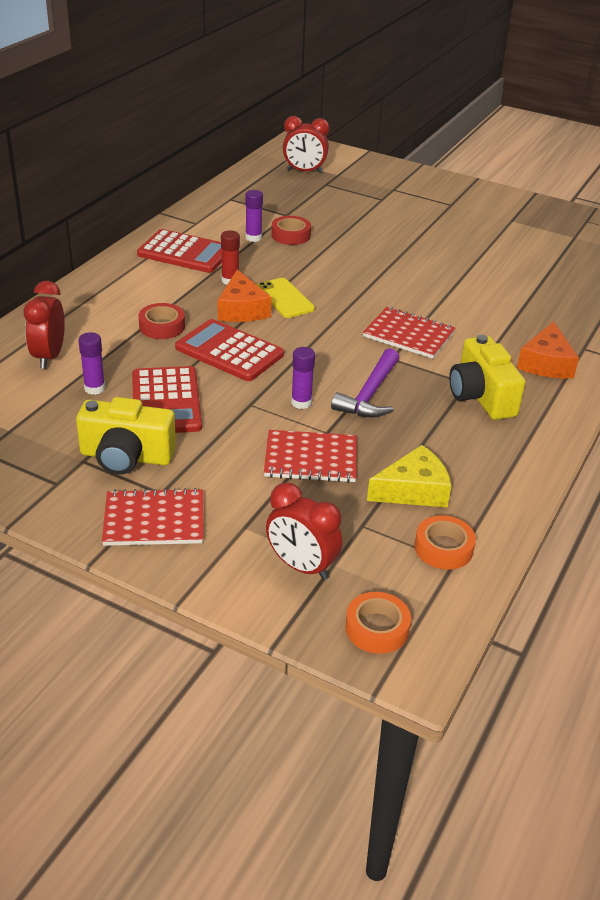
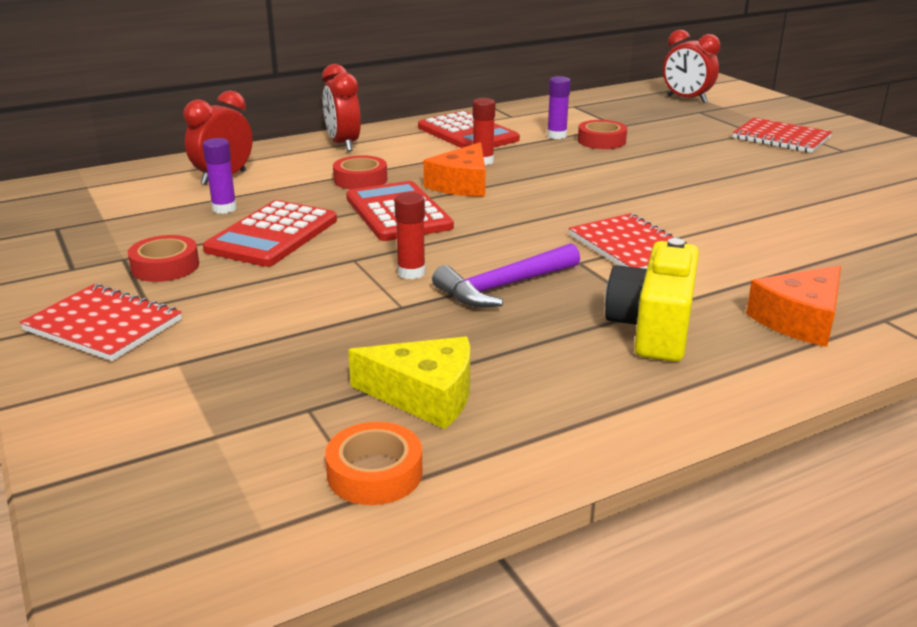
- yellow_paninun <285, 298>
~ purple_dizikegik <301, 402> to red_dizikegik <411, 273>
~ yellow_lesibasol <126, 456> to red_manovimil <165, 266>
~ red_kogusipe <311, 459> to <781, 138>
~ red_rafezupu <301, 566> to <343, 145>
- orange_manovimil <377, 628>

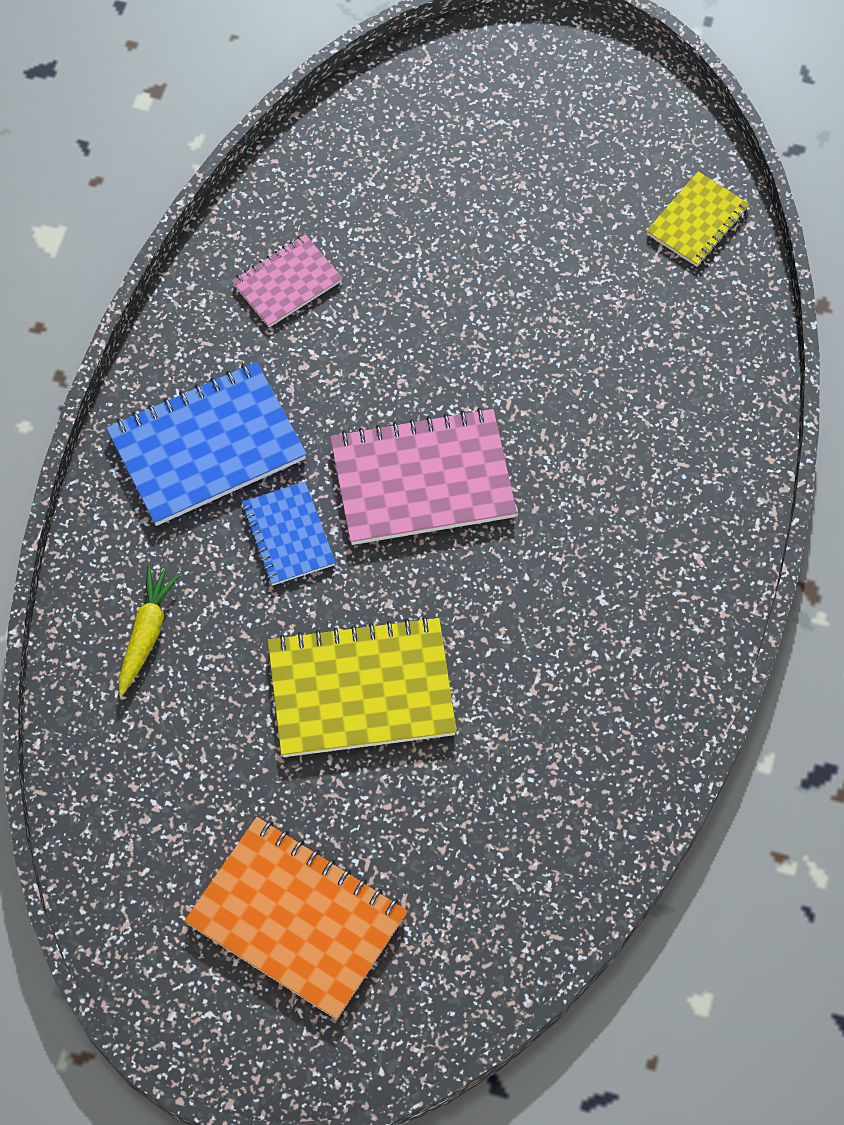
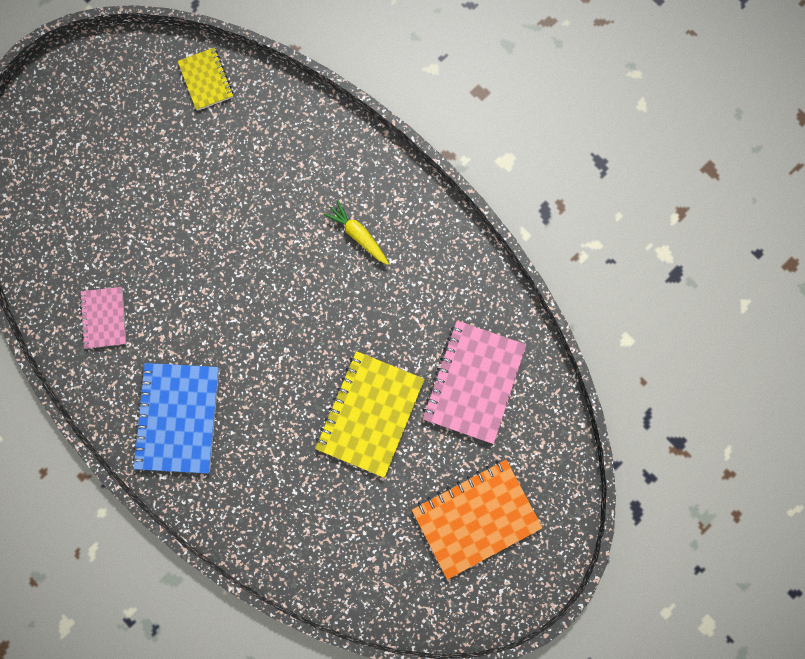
~ pink_kogusipe <422, 480> to <474, 382>
- blue_kogusipe <288, 535>
~ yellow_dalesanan <146, 633> to <358, 235>

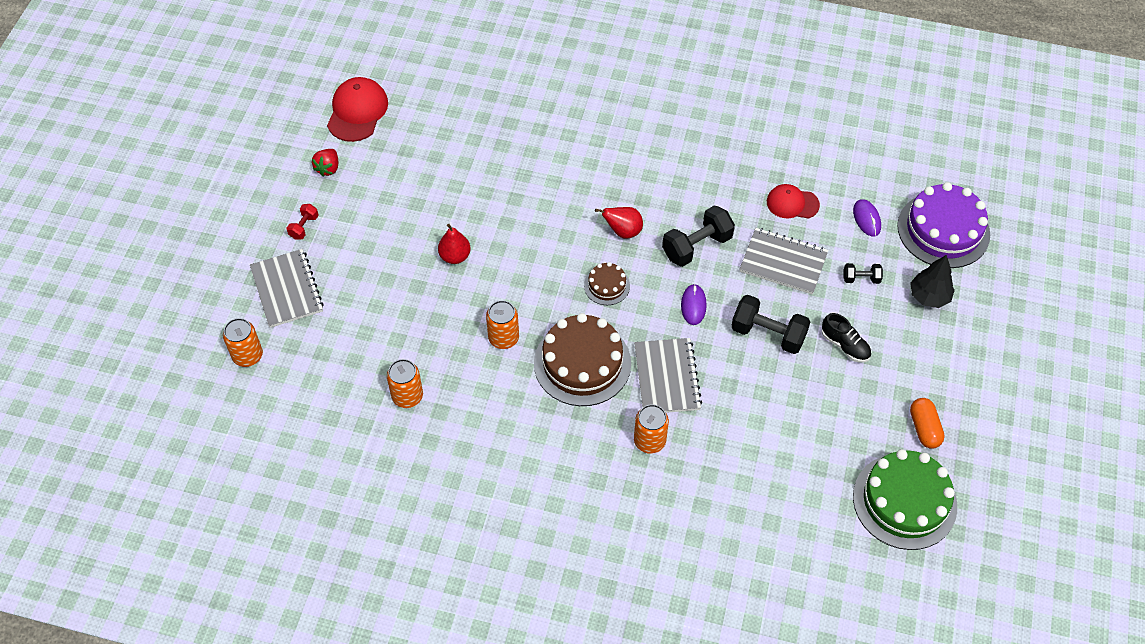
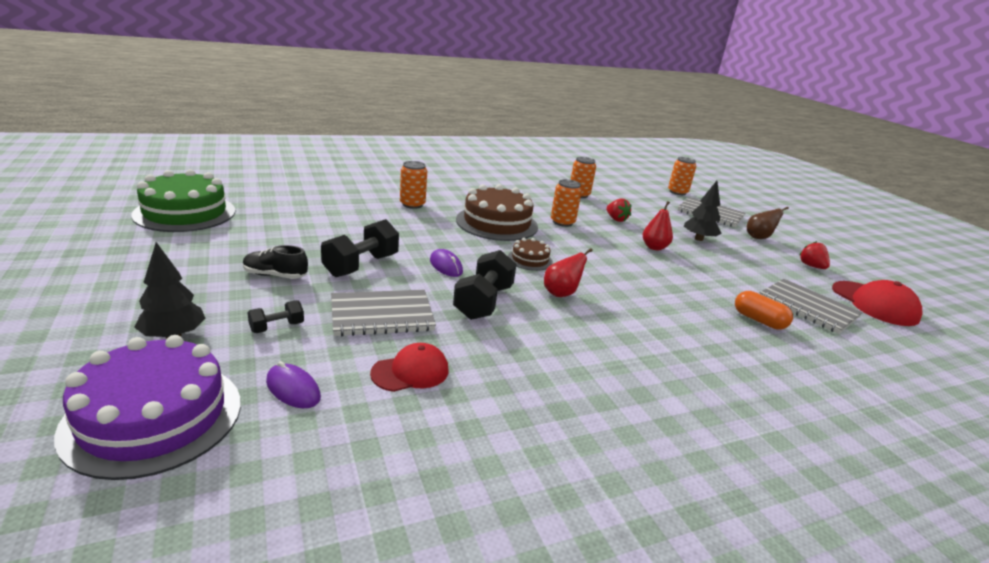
~ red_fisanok <304, 227> to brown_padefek <758, 237>
~ black_fisanok <768, 334> = <361, 265> 45 degrees counterclockwise
~ grey_kogusipe <667, 377> to <807, 308>
~ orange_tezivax <924, 428> to <759, 320>
+ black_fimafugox <698, 239>
+ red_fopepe <616, 219>

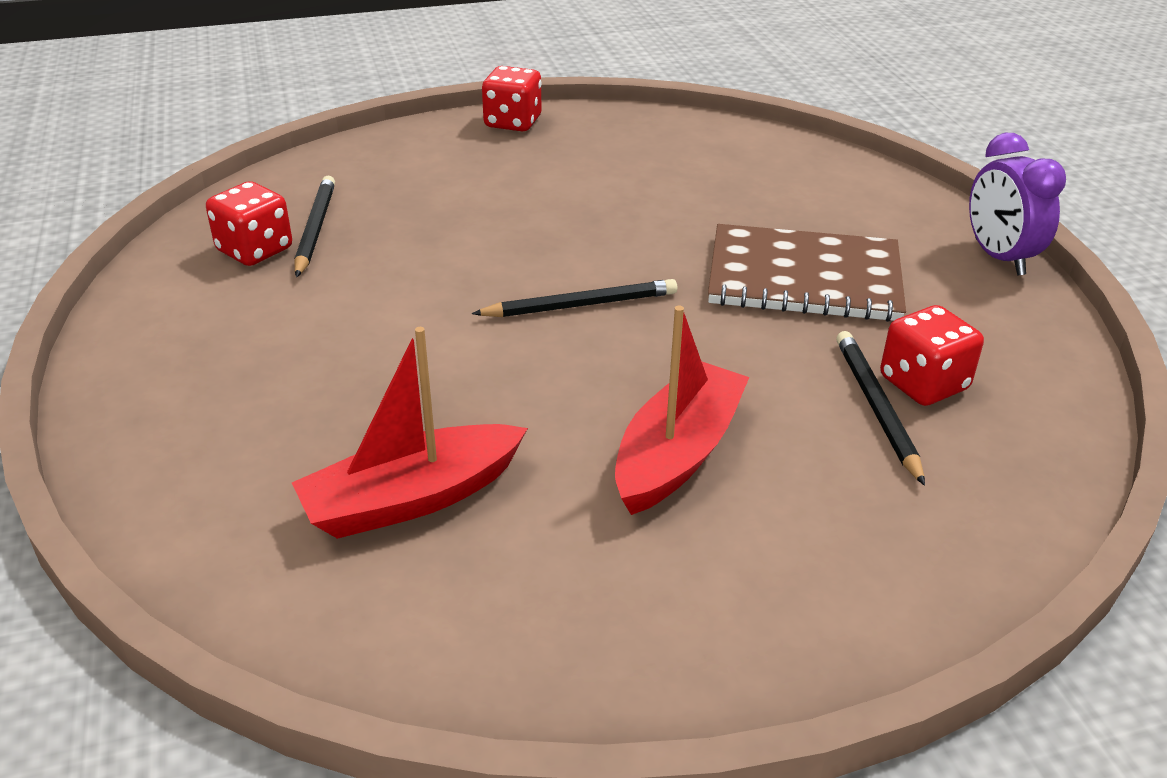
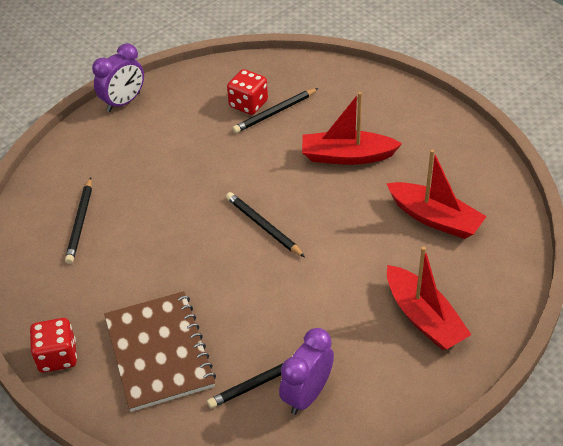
~ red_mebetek <255, 250> to purple_rafezupu <307, 395>
~ brown_kogusipe <804, 277> to <159, 352>
+ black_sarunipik <80, 222>
+ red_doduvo <424, 318>

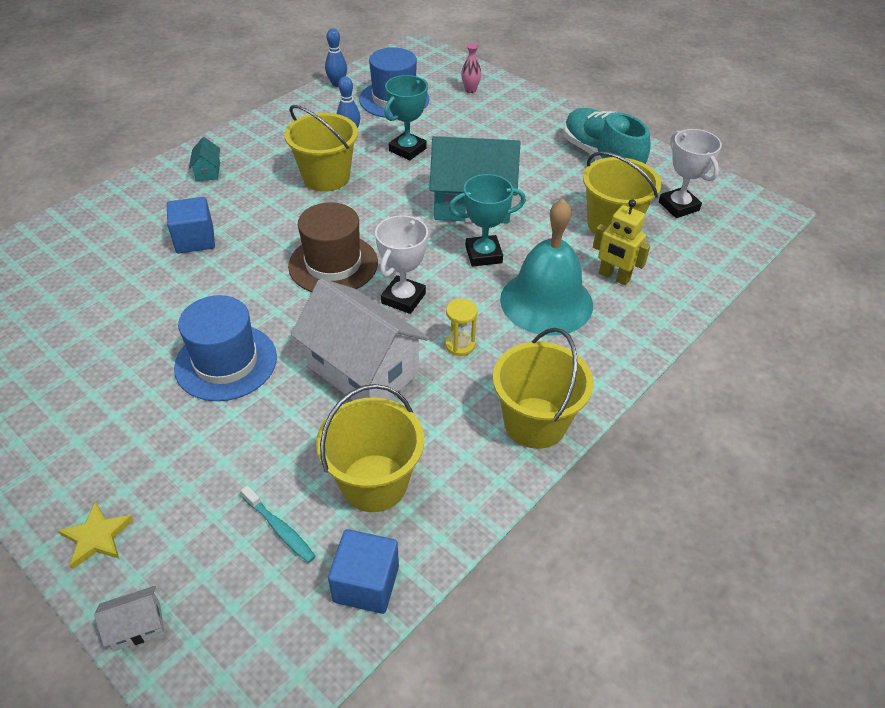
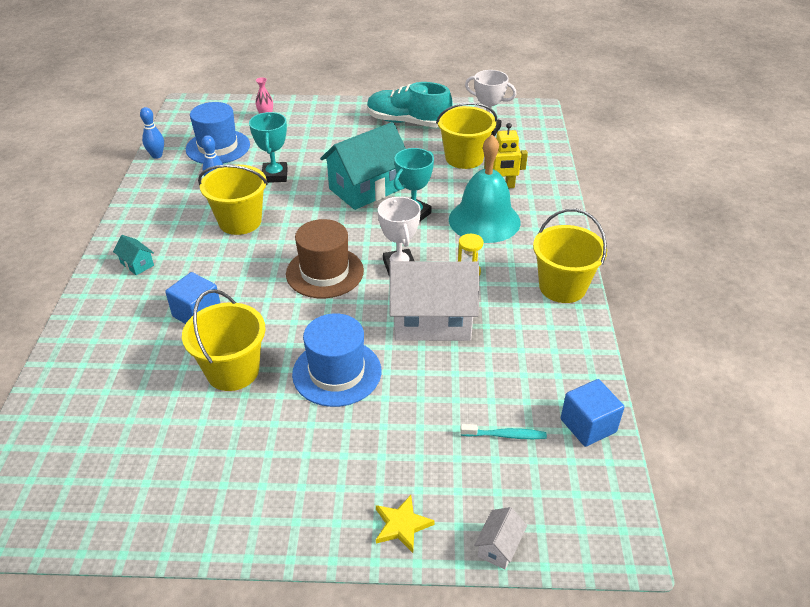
~ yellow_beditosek <374, 483> to <232, 371>

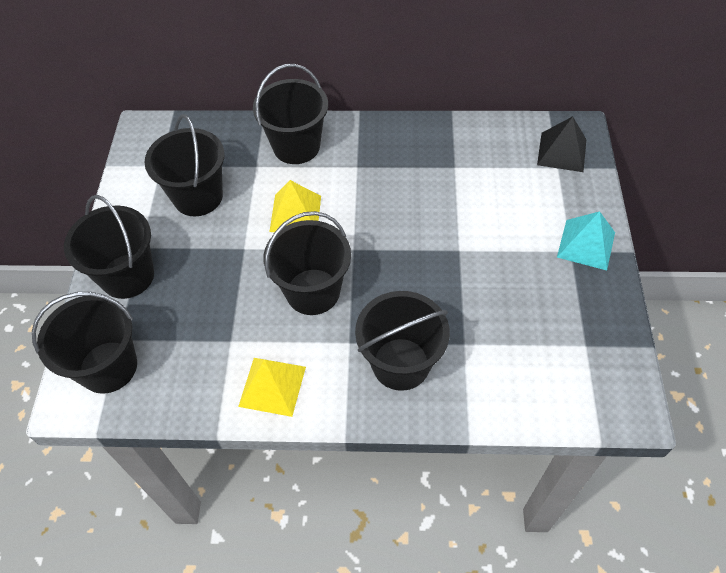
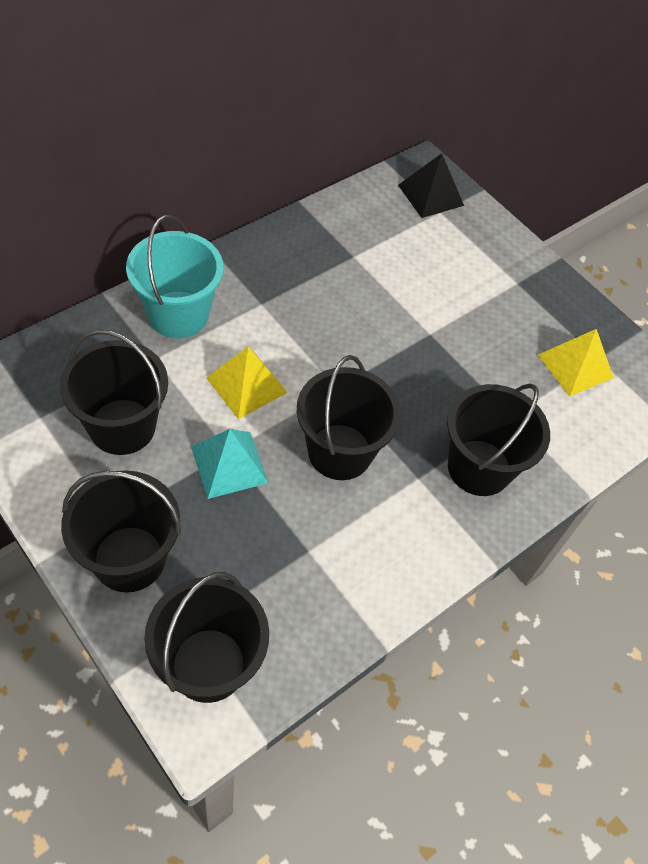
~ black_beditosek <296, 146> to turquoise_beditosek <178, 314>
~ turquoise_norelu <586, 244> to <229, 464>
~ yellow_norelu <272, 386> to <575, 366>

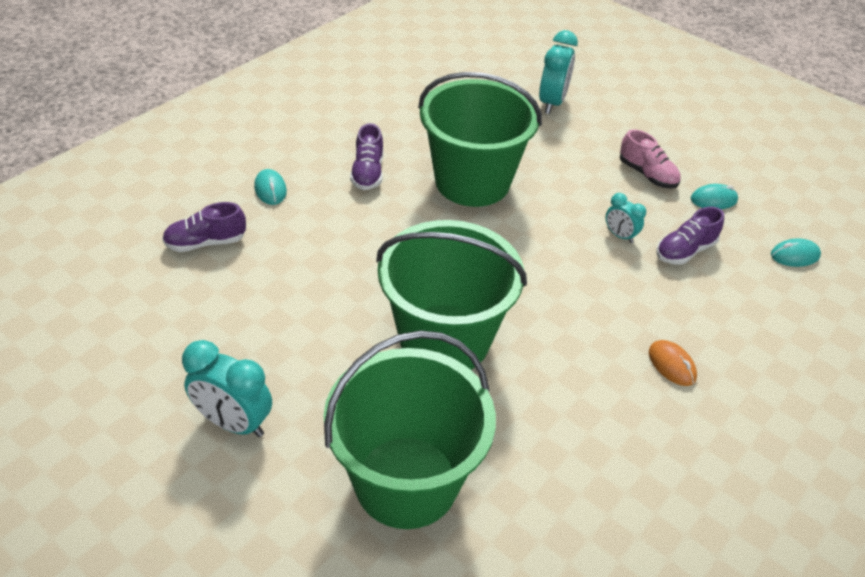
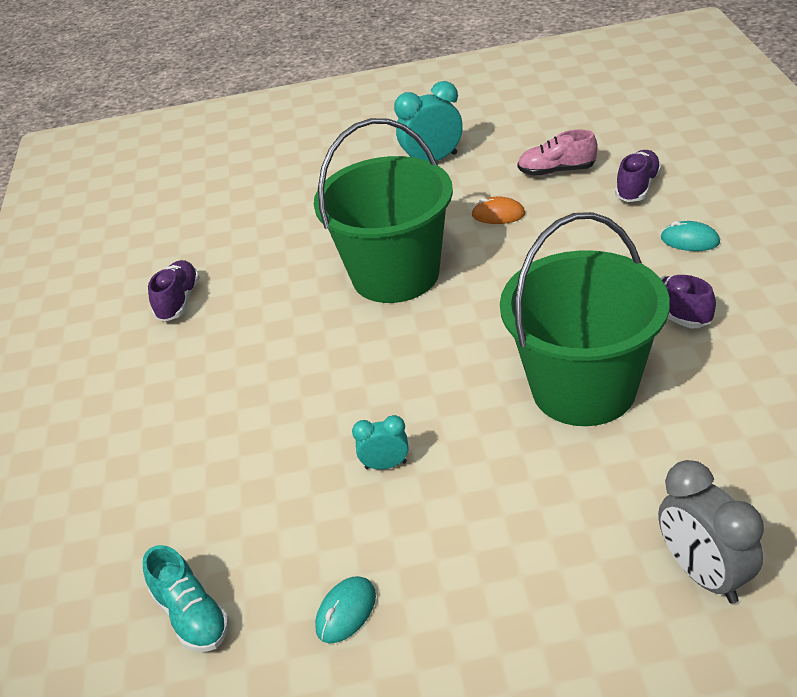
~ turquoise_rafezupu <552, 103> to grey_rafezupu <703, 574>
~ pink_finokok <647, 175> to <556, 171>
~ purple_finokok <685, 251> to <178, 301>
~ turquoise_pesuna <794, 255> to turquoise_finokok <192, 616>
- green_beditosek <406, 481>
~ orange_pesuna <672, 365> to <498, 214>

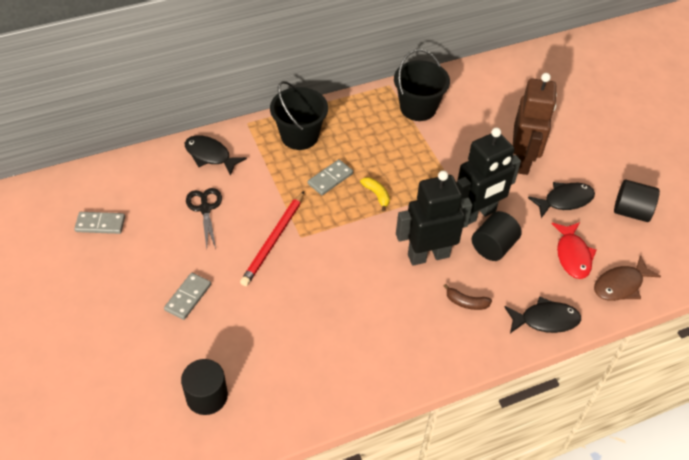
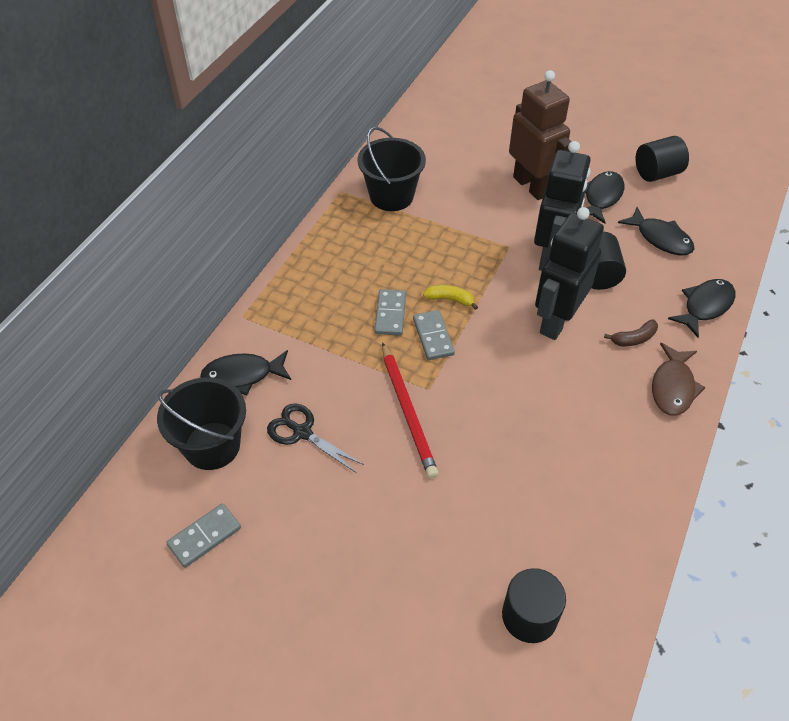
~ black_beditosek <299, 136> to <212, 446>
~ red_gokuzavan <572, 255> to black_gokuzavan <660, 238>
~ brown_gokuzavan <620, 285> to <673, 387>
~ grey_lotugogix <188, 297> to <433, 337>

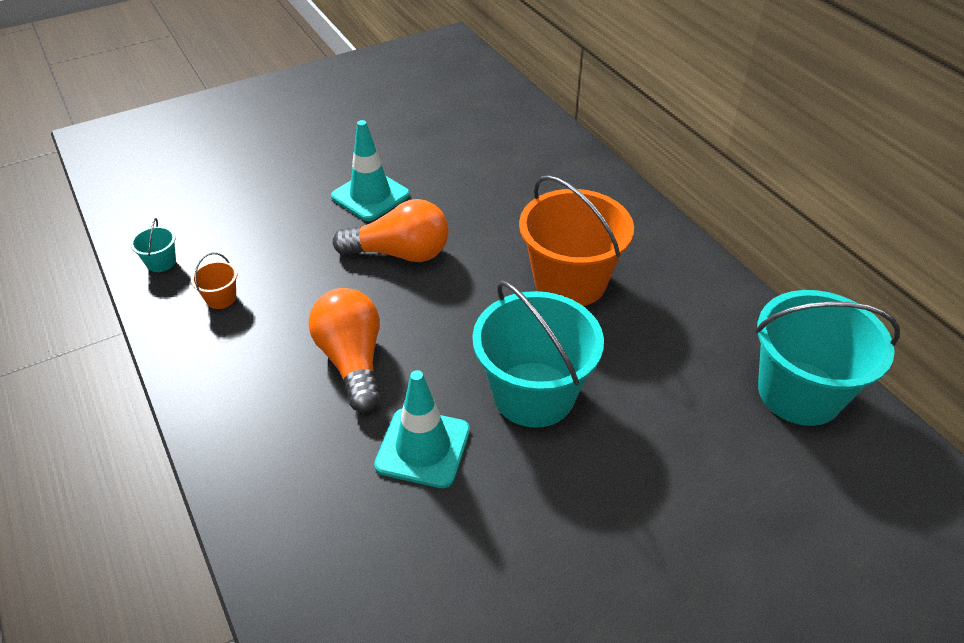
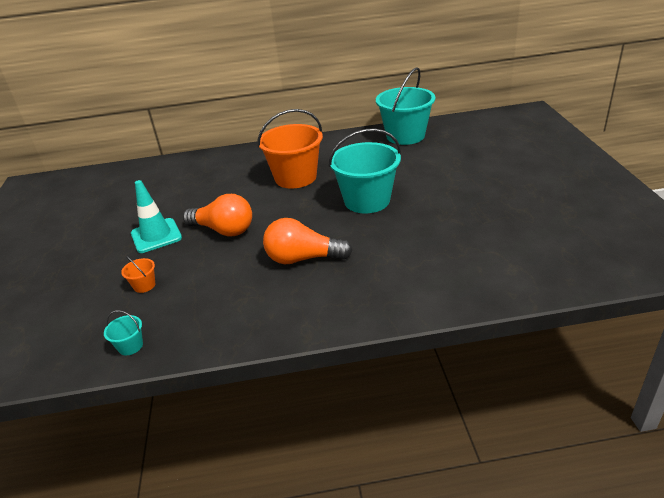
~ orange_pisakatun <400, 253> = <223, 230> 90 degrees clockwise
~ orange_beditosek <221, 298> to <144, 285>
- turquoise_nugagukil <423, 448>

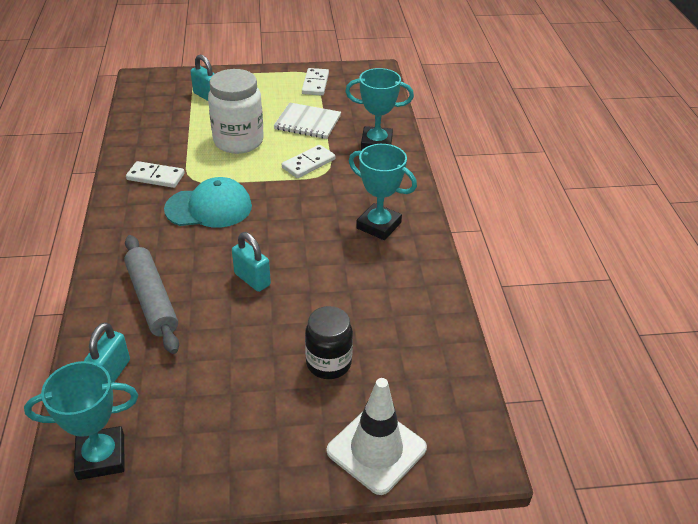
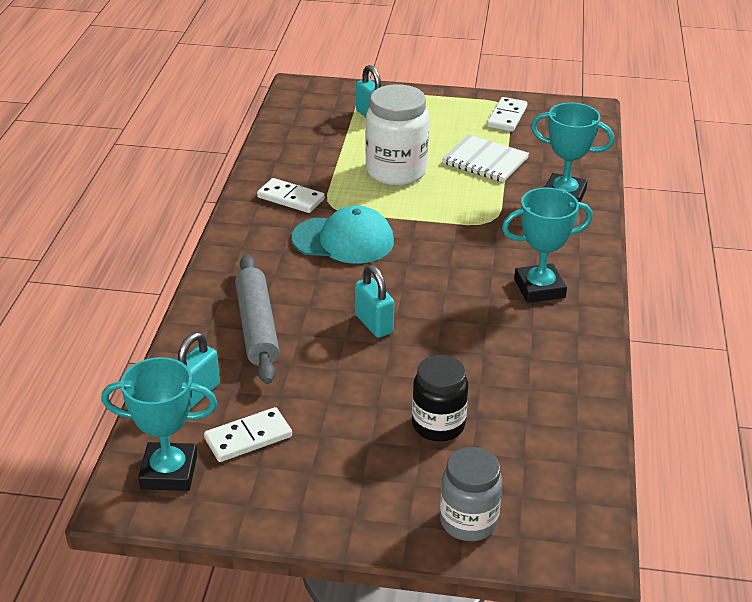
~ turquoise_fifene <378, 225> = <539, 288> 60 degrees counterclockwise
~ white_lotugogix <308, 163> to <248, 437>
~ white_nugagukil <376, 449> to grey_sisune <468, 521>

